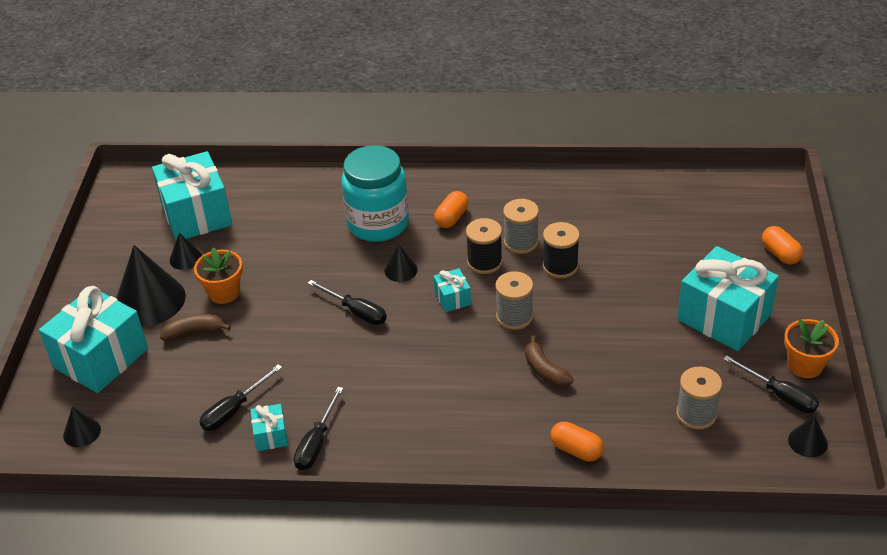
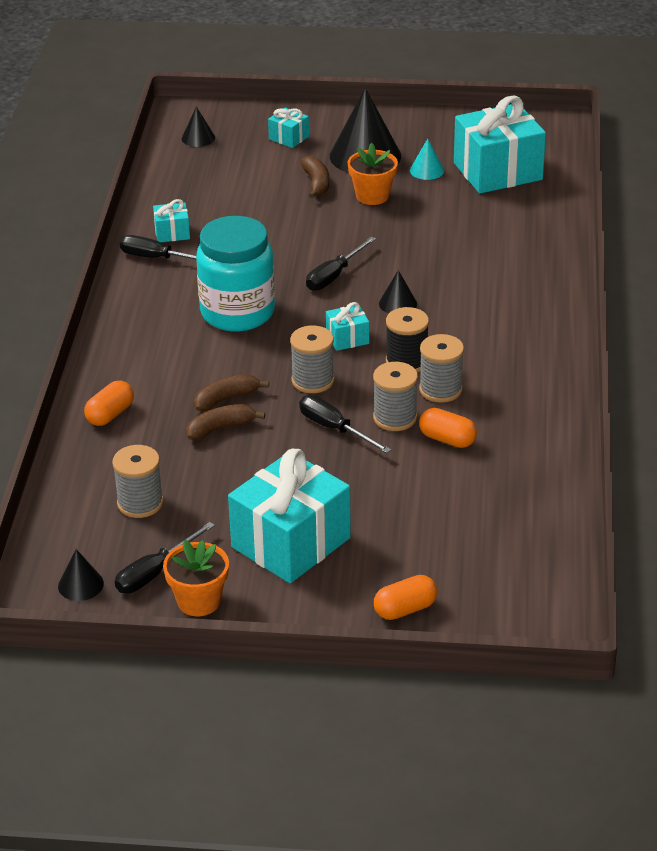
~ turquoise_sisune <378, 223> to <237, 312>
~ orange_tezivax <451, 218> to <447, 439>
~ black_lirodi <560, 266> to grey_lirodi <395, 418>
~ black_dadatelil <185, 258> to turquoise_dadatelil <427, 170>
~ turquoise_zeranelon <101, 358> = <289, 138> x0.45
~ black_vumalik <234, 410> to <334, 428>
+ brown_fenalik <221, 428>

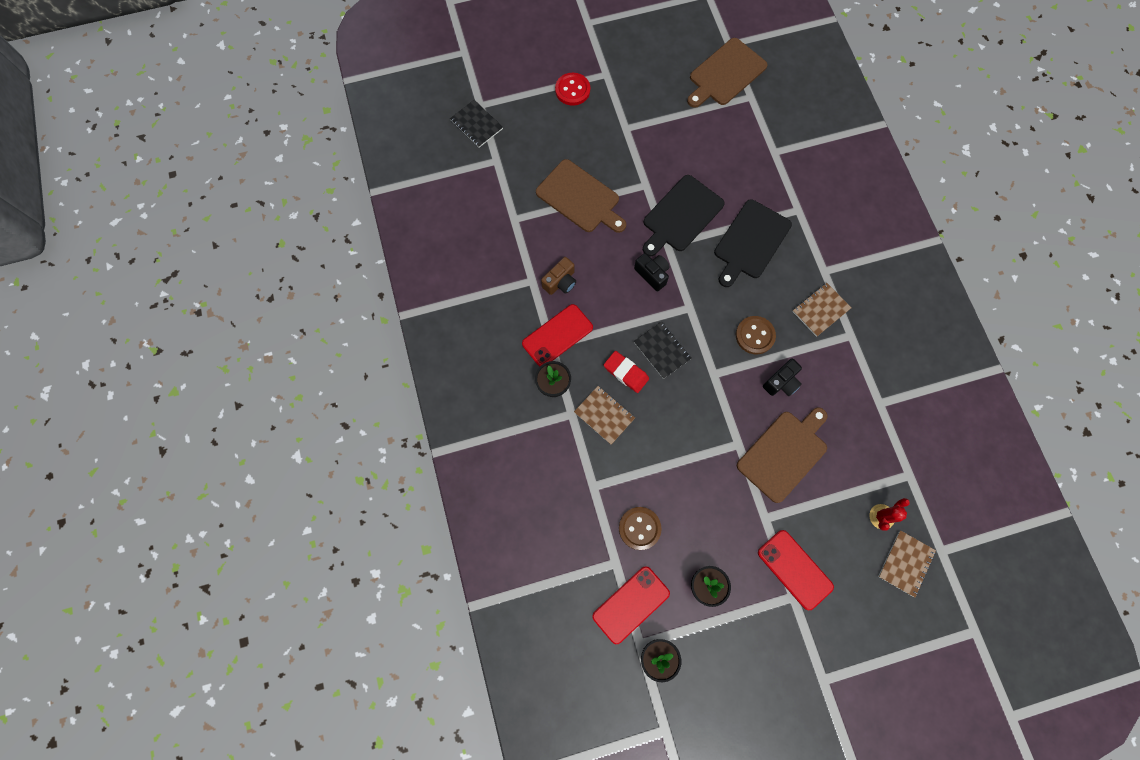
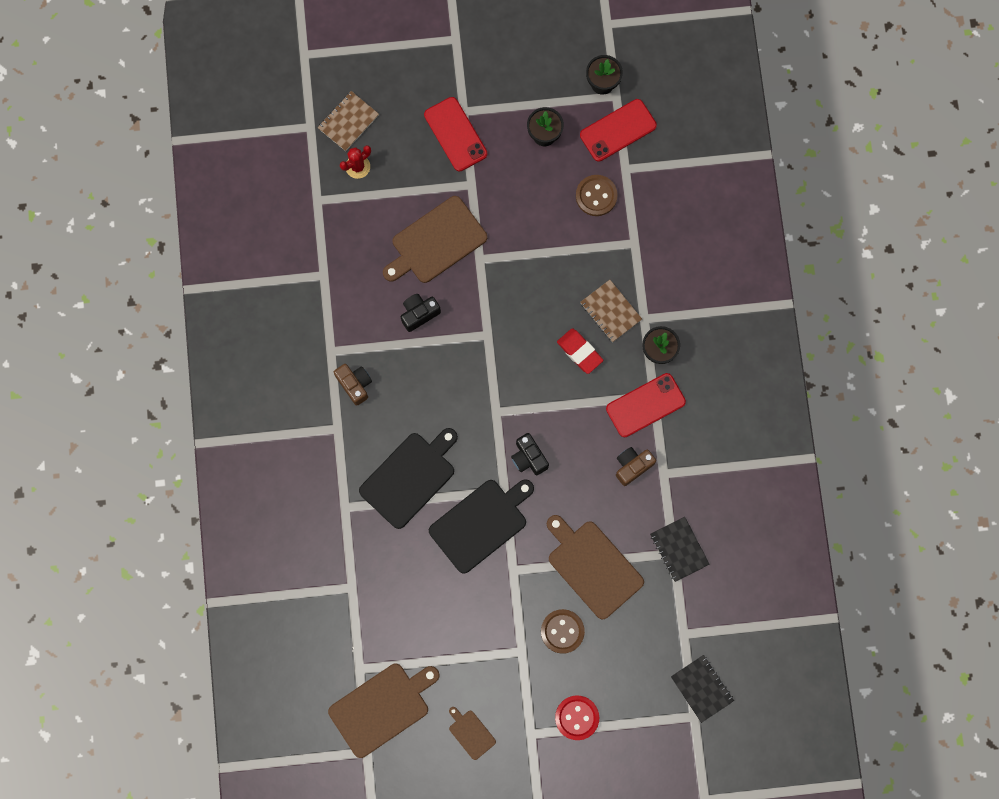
~ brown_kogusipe <820, 310> to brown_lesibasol <355, 384>
~ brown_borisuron <755, 335> to <562, 631>
~ black_kogusipe <662, 350> to <679, 549>
+ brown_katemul <471, 733>

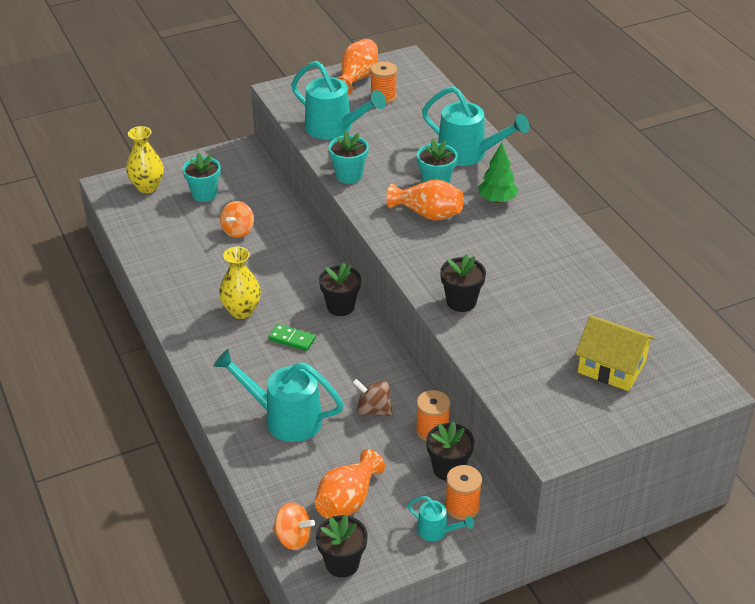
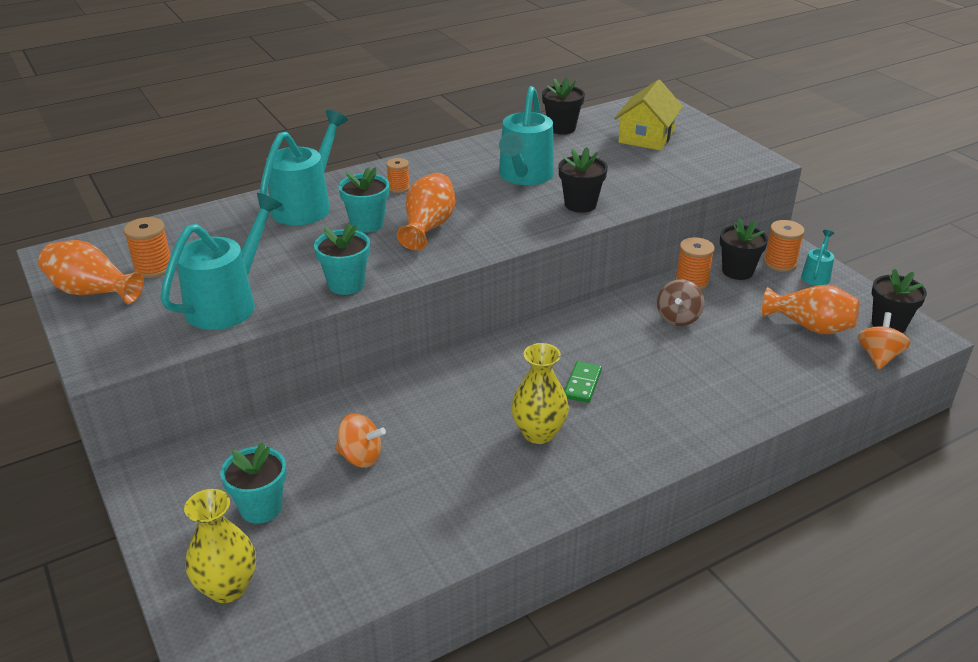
~ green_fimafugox <497, 200> to orange_lirodi <399, 188>
~ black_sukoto <340, 307> to <561, 128>
~ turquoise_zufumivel <285, 418> to <524, 176>

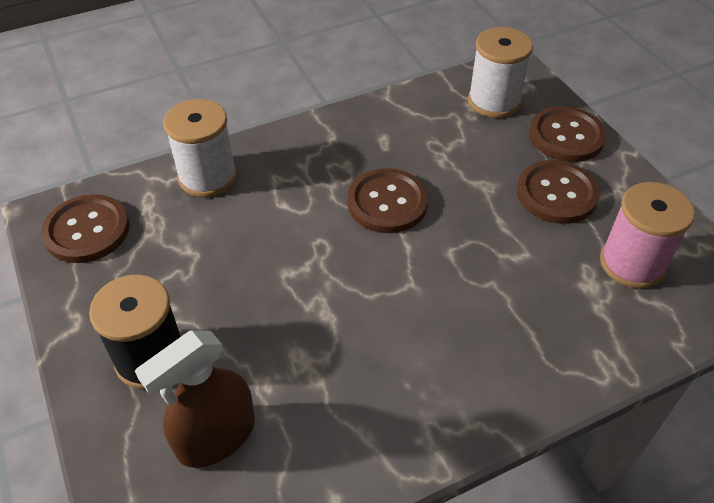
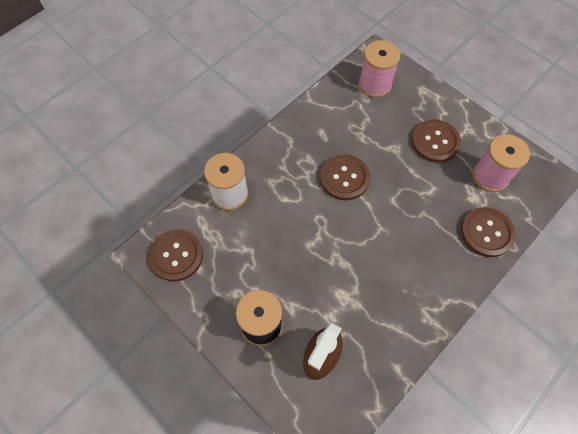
~ white_lirodi <494, 101> to pink_lirodi <375, 84>
~ brown_borisuron <566, 136> to <486, 233>

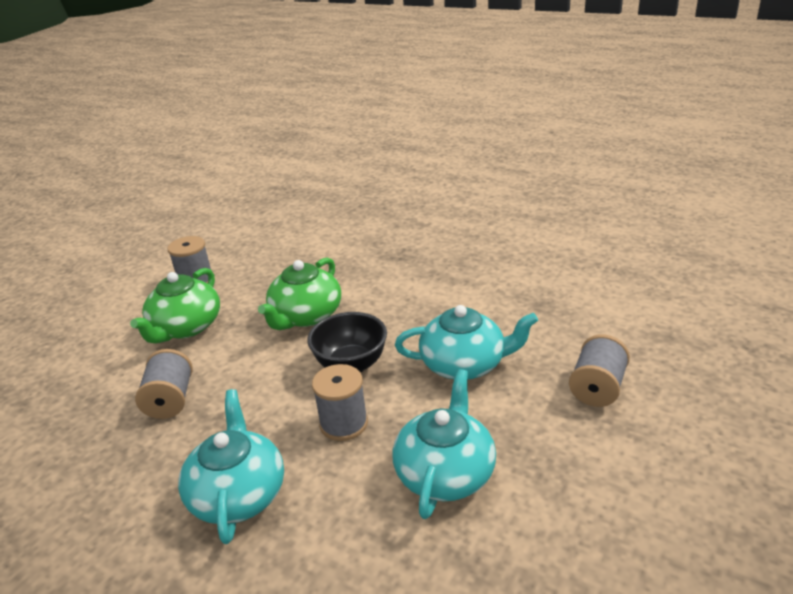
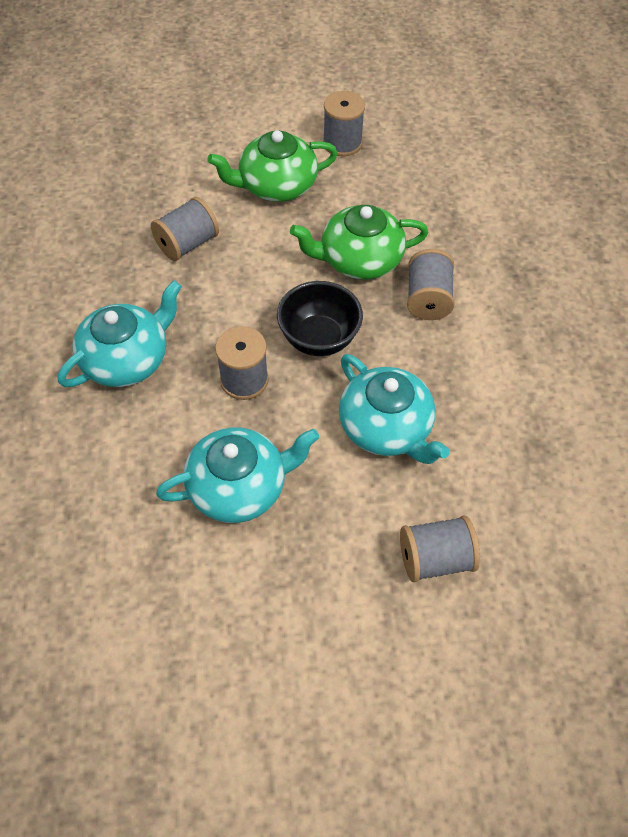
+ grey_lirodi <427, 299>

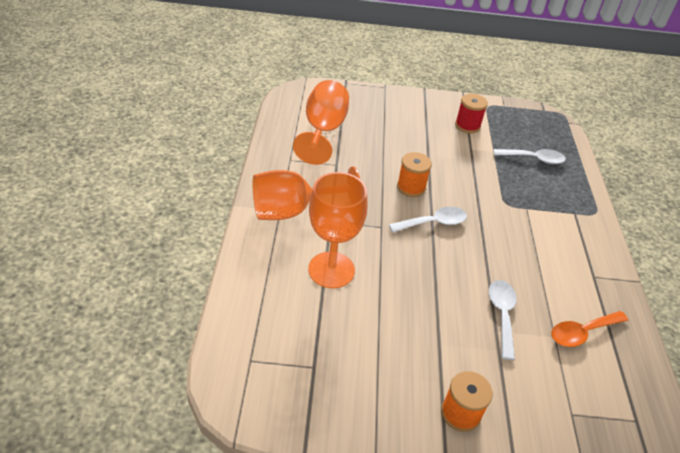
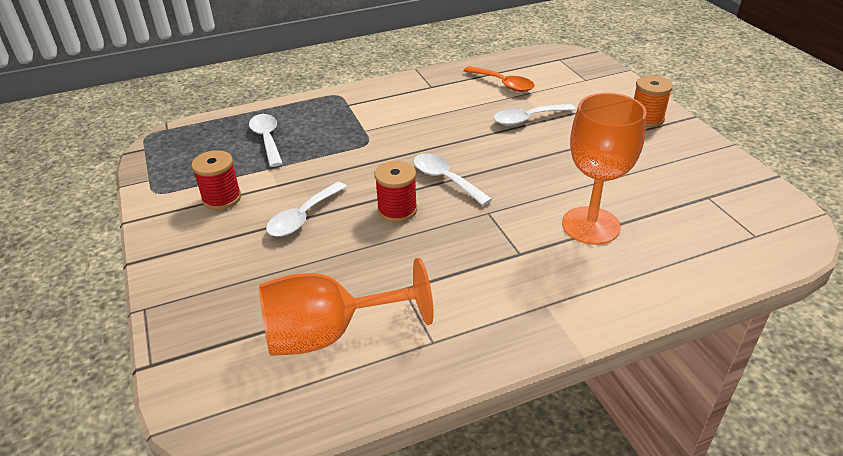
~ orange_lirodi <411, 187> to red_lirodi <397, 210>
- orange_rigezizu <292, 211>
+ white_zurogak <303, 217>

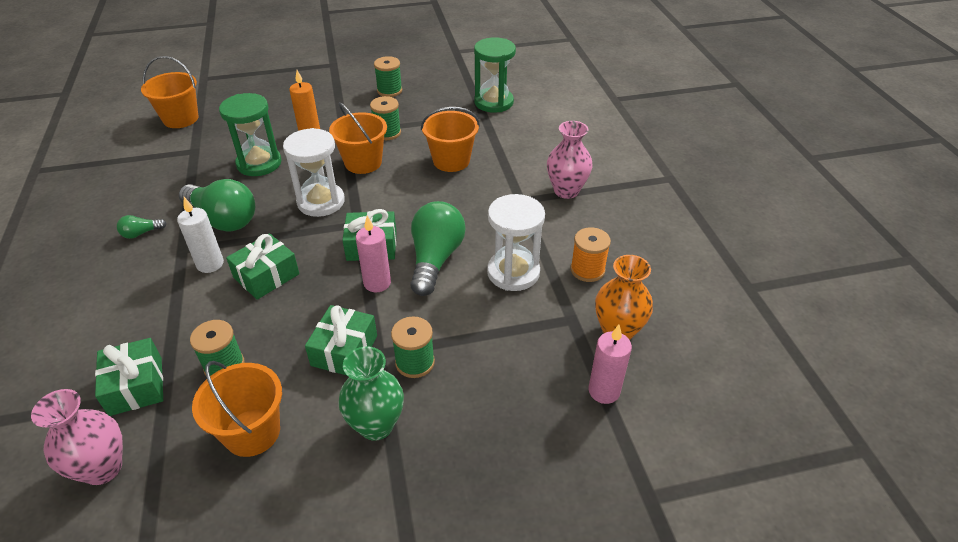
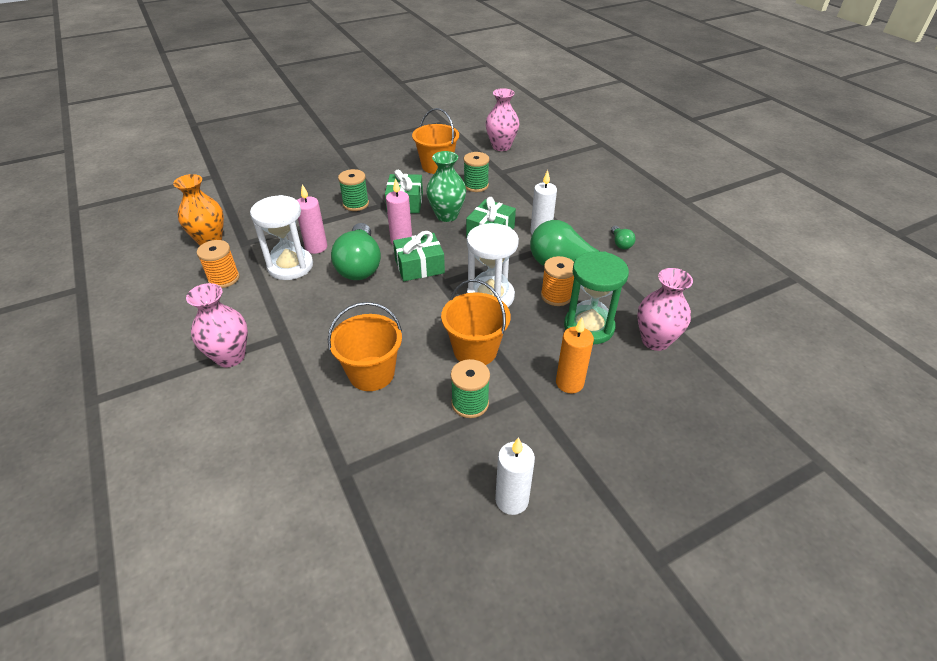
- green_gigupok <493, 102>
- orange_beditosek <180, 119>
~ green_lirodi <389, 91> to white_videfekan <511, 500>
~ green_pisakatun <141, 233> = <620, 243> 120 degrees clockwise
~ pink_videfekan <604, 391> to <316, 247>
- green_zeranelon <136, 386>
~ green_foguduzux <376, 425> to <447, 215>
+ orange_lirodi <556, 296>
+ pink_foguduzux <655, 340>

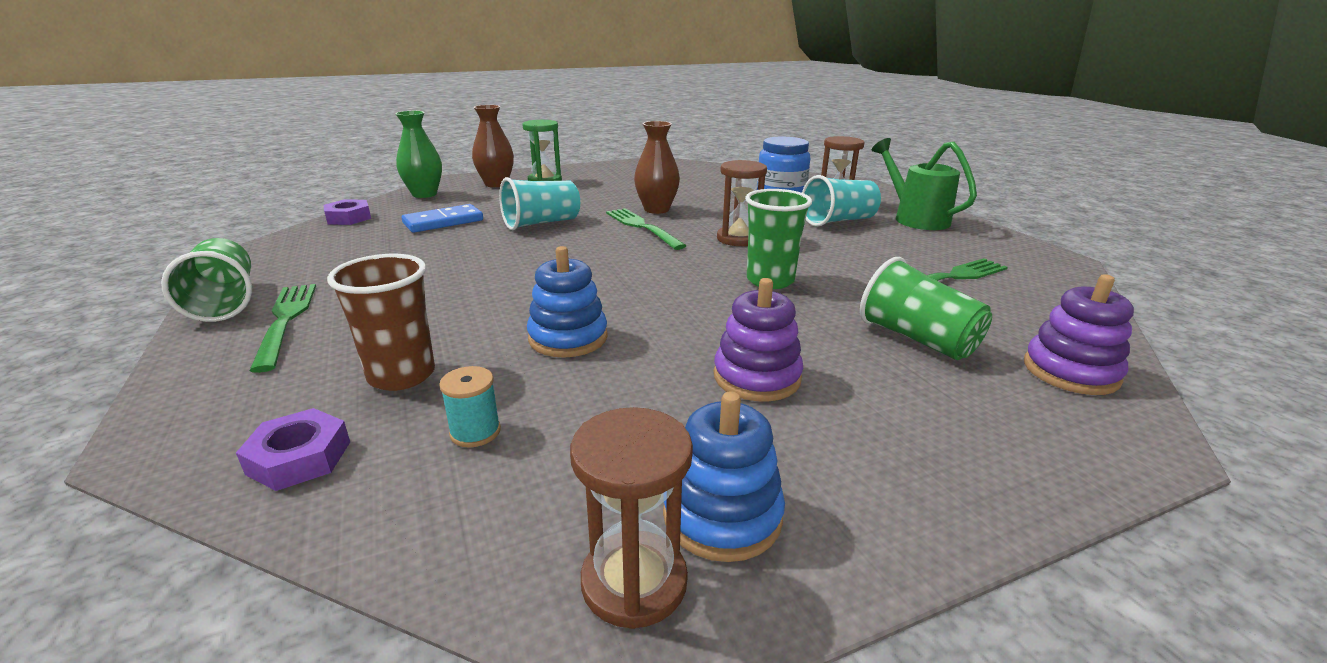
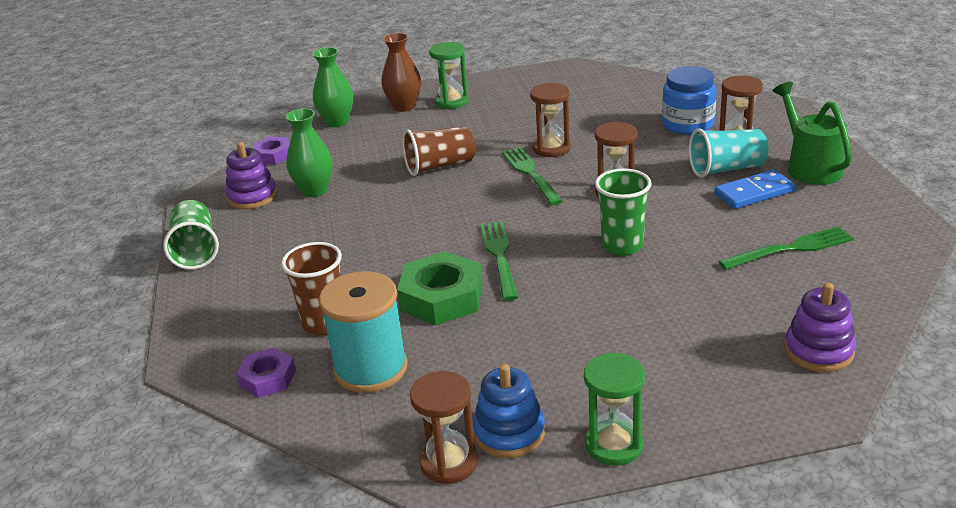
~ brown_foguduzux <656, 209> to brown_gigupok <551, 148>
~ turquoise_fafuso <541, 223> to brown_fafuso <440, 166>
~ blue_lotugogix <443, 222> to <754, 193>
~ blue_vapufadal <568, 338> to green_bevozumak <441, 297>
- green_fafuso <917, 339>
~ purple_vapufadal <757, 377> to <252, 197>
~ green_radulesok <285, 321> to <499, 257>
~ turquoise_lirodi <475, 432> = <371, 369> x2.32
+ green_foguduzux <314, 190>
+ green_gigupok <614, 445>

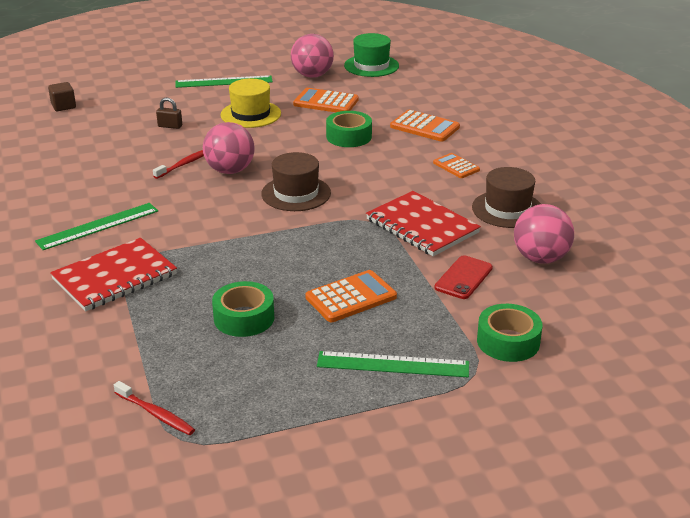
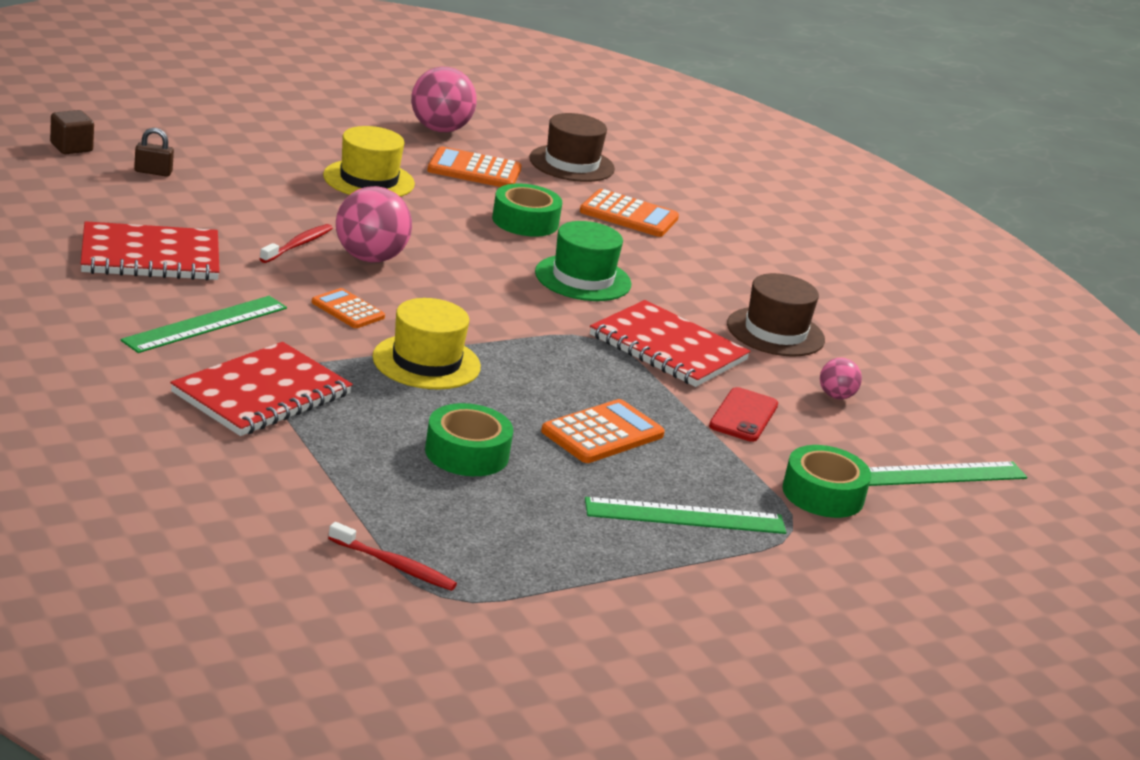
~ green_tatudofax <371, 66> to <583, 278>
~ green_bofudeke <224, 82> to <939, 474>
~ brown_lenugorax <170, 126> to <153, 172>
~ brown_tatudofax <296, 193> to <571, 164>
~ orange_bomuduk <456, 166> to <348, 310>
~ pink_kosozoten <540, 258> = <836, 396> x0.52
+ red_kogusipe <150, 256>
+ yellow_tatudofax <426, 362>

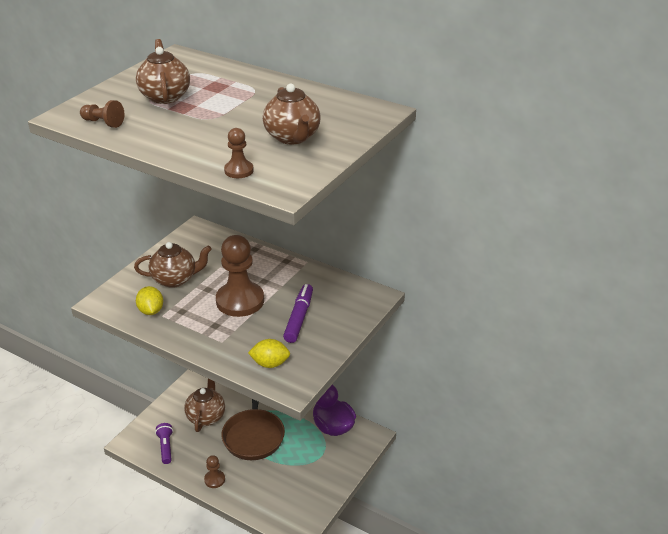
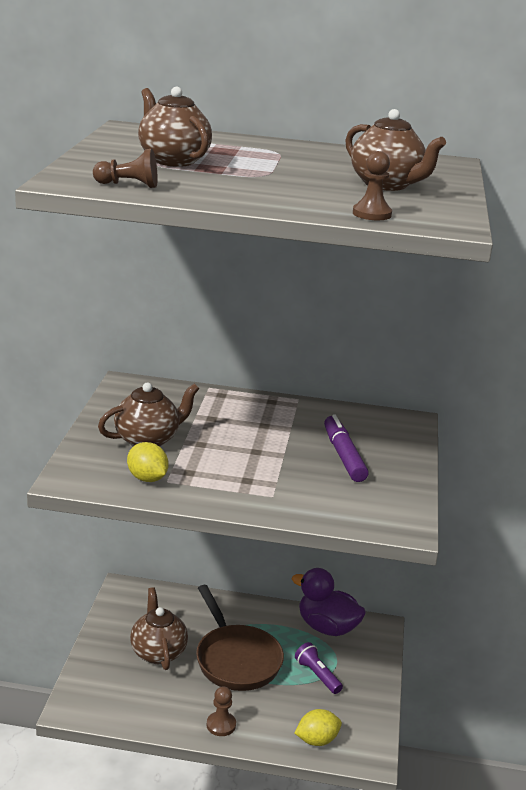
- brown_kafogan <240, 301>
~ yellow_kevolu <270, 364> to <317, 740>
~ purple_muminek <166, 447> to <317, 675>

